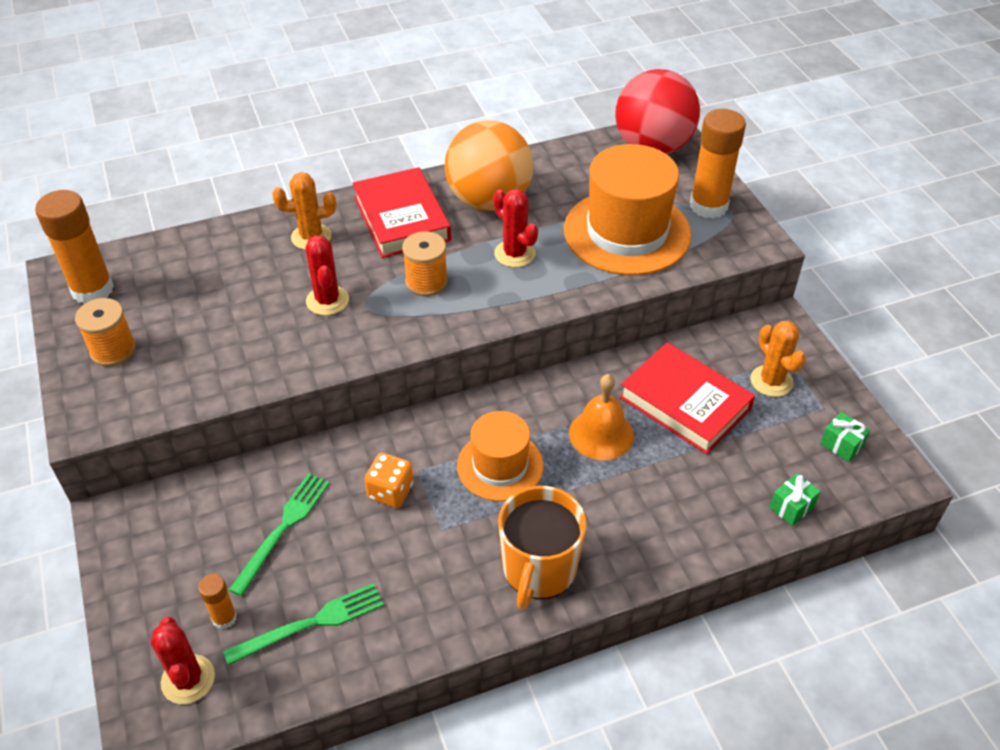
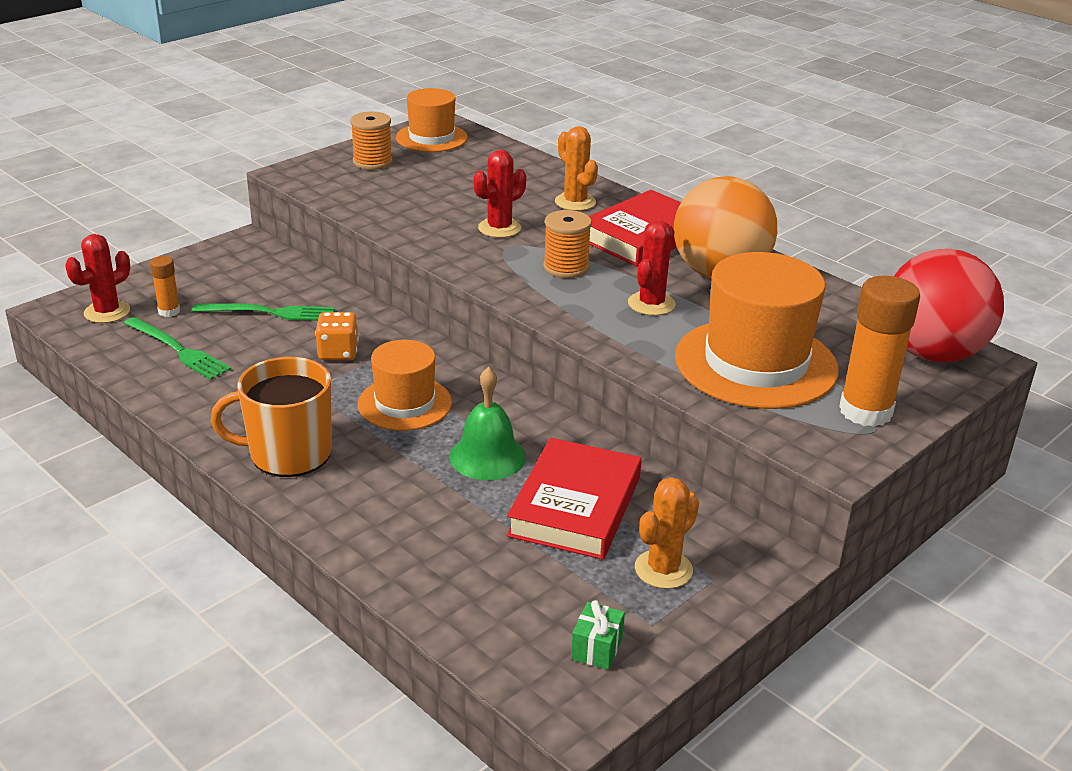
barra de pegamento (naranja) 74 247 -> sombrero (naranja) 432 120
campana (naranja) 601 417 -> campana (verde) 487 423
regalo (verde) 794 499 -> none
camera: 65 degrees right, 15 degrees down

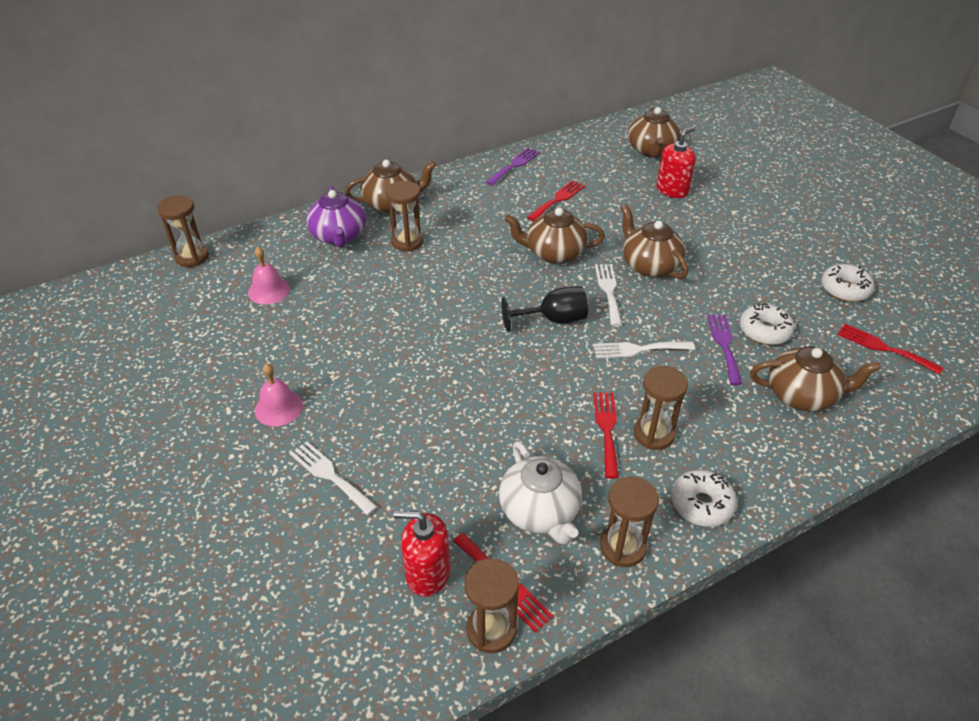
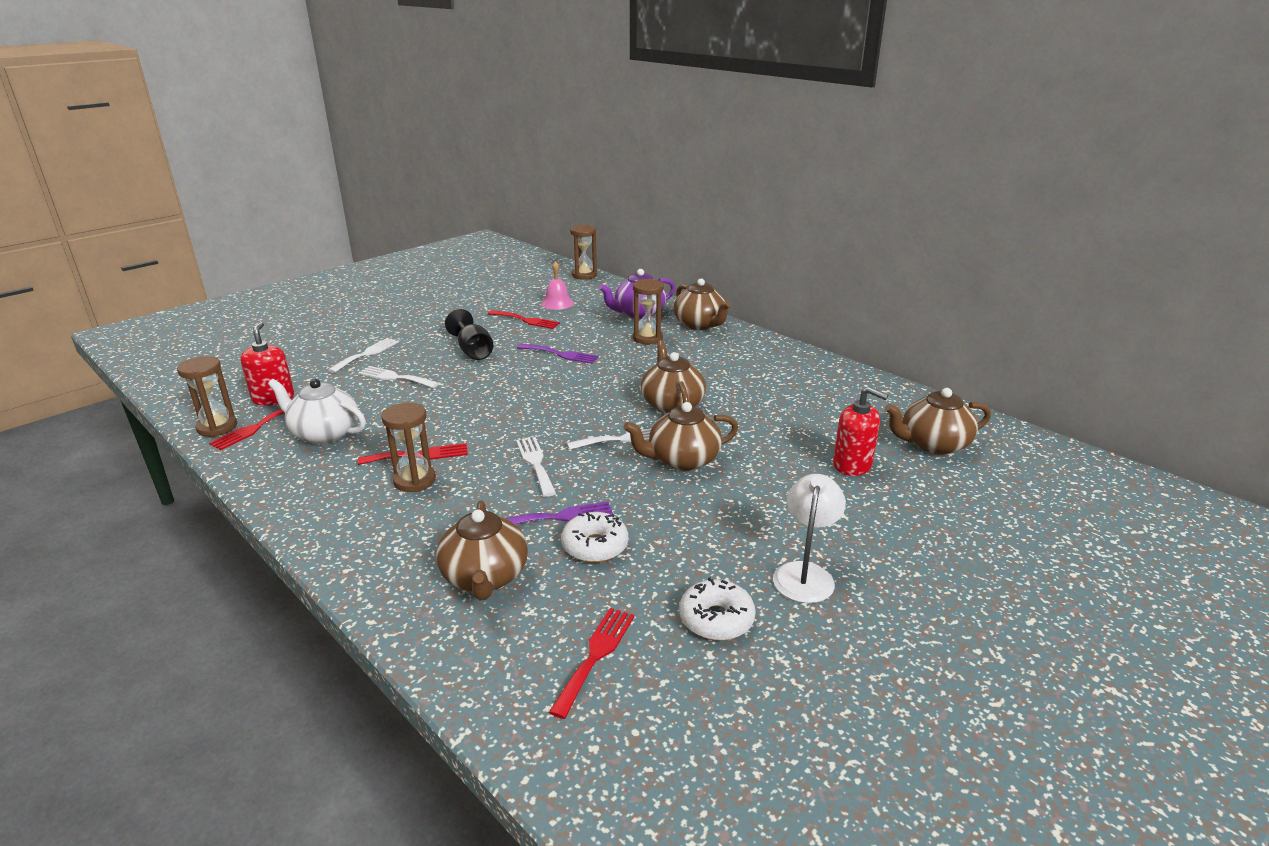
tetera (blanco) 540 493 -> tetera (blanco) 317 411, 60 degrees clockwise
none -> tenedor (blanco) 398 377
copa (negro) 544 309 -> copa (negro) 469 334, moved
tenedor (rojo) 556 200 -> tenedor (rojo) 524 319, moved
tenedor (morado) 512 167 -> tenedor (morado) 558 354, moved
tetera (marrón) 654 242 -> tetera (marrón) 680 436, 150 degrees counterclockwise
none -> lámpara (blanco) 809 538
campana (rosa) 279 394 -> none
reloj de arena (marrón) 629 521 -> none
rosquilla (blanco) 704 498 -> none
camera: 75 degrees right, 15 degrees down

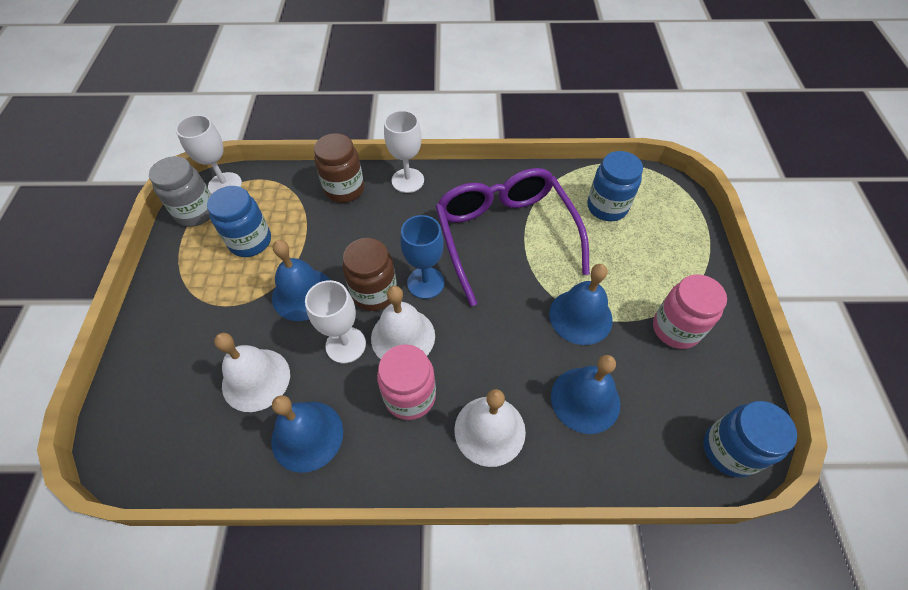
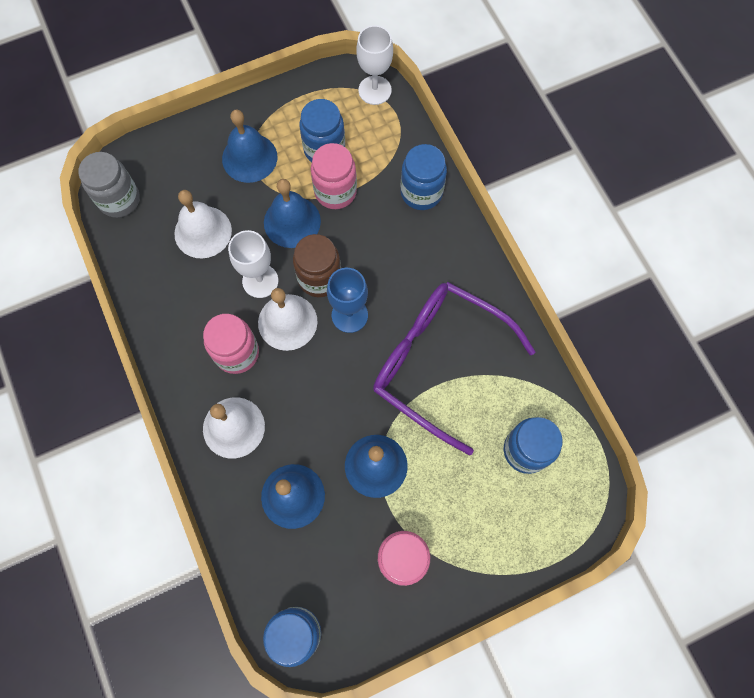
tarro (gris) 180 191 -> tarro (gris) 109 185, moved
campana (azul) 307 434 -> campana (azul) 249 146, moved
none -> tarro (rosa) 334 176
gafas (morado) 512 237 -> gafas (morado) 454 368, 105 degrees counterclockwise
tarro (marrón) 339 168 -> tarro (azul) 424 177
copa (blanco) 404 151 -> none
camera: 65 degrees right, 15 degrees up

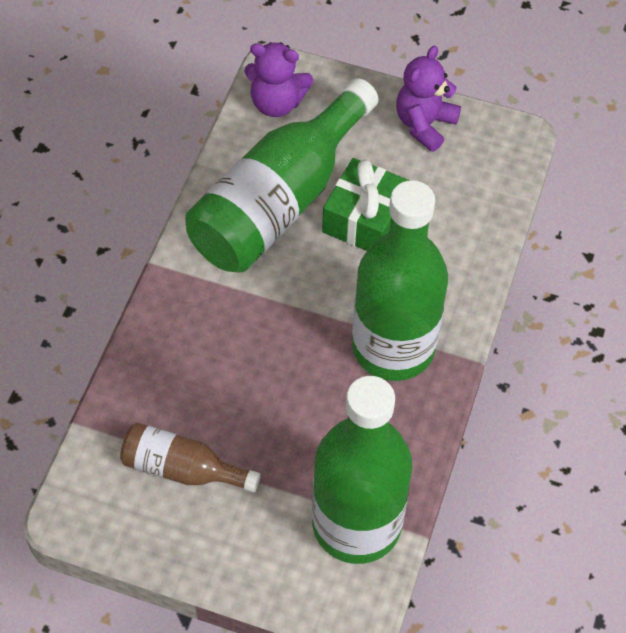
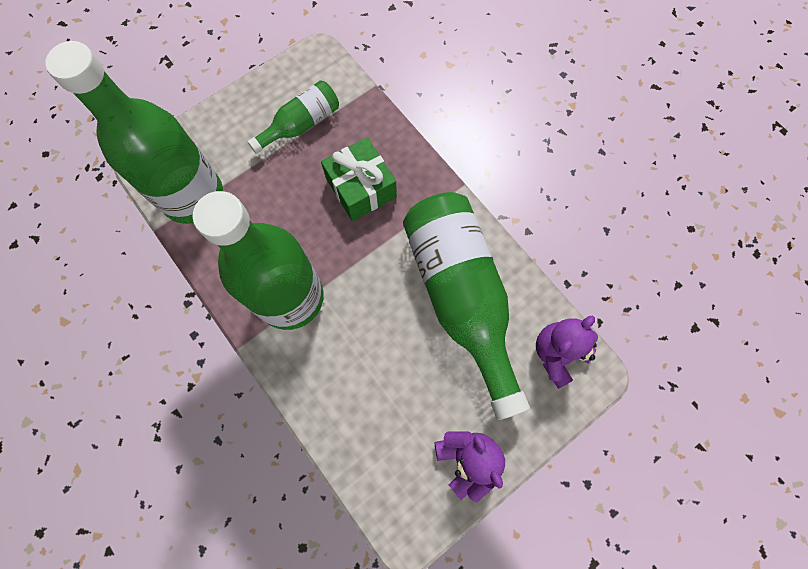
botella (marrón) 190 458 -> botella (verde) 293 117
regalo (verde) 366 204 -> regalo (verde) 359 179, moved
camera: 125 degrees right, 15 degrees up

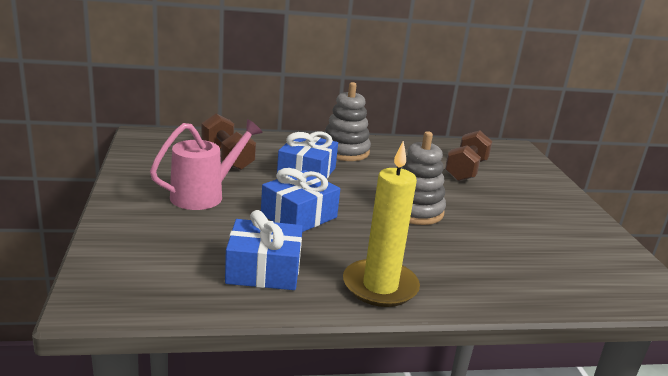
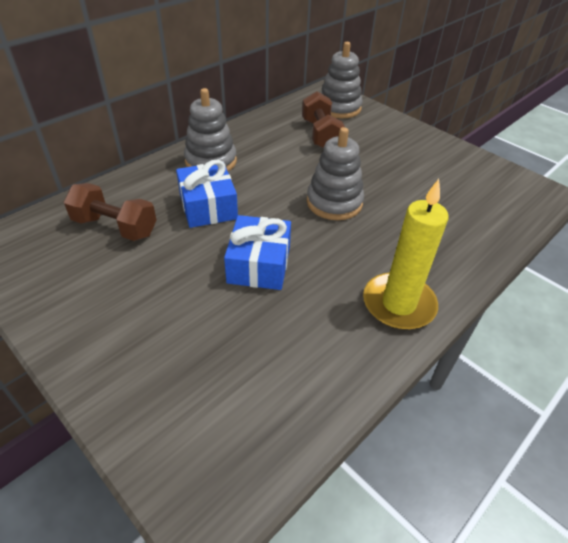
none -> juguete apilable (gris) 342 80
regadera (rosa) 206 164 -> none
regalo (azul) 264 250 -> none
camera: 35 degrees left, 20 degrees up

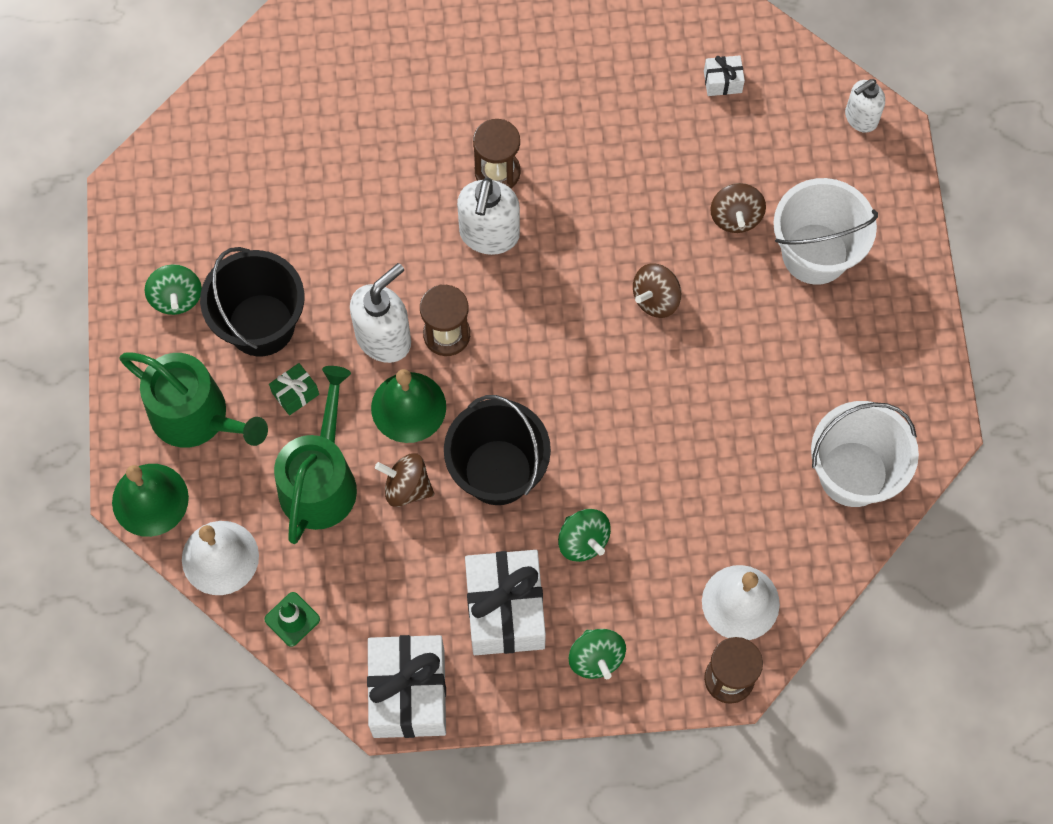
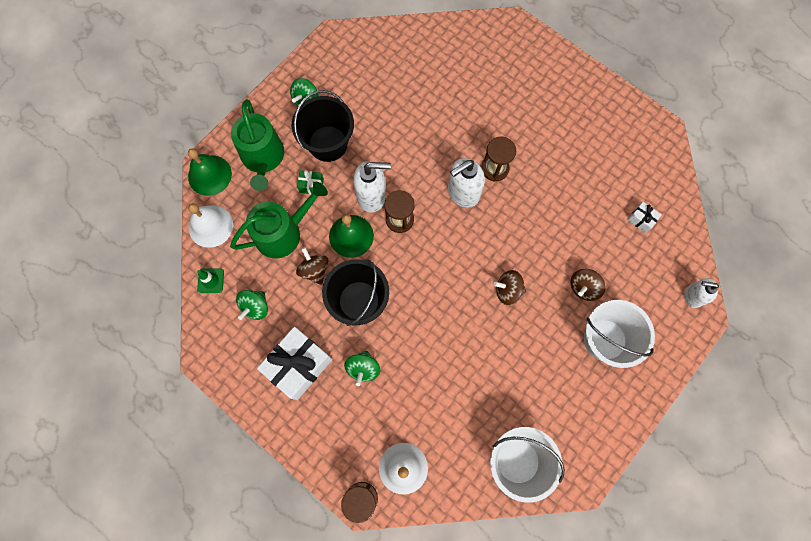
peonza (verde) 597 654 -> peonza (verde) 252 305, moved
regalo (blanco) 406 686 -> none
camera: 45 degrees right, 5 degrees up

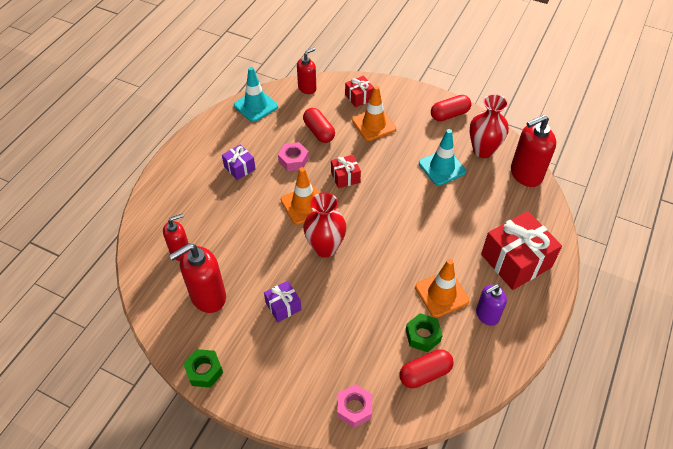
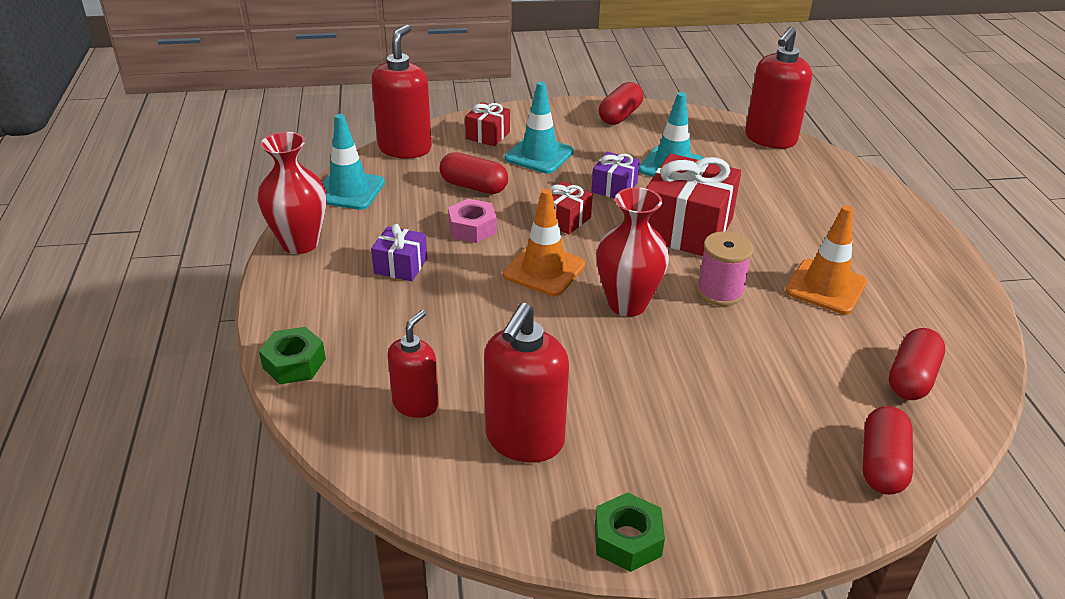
florero (rojo) 489 126 -> florero (rojo) 291 193, moved
tuerca (verde) 424 332 -> tuerca (verde) 292 355, moved
dispensador de jabón (rojo) 306 71 -> dispensador de jabón (rojo) 401 91, x1.61
cono de tráfico (naranja) 374 113 -> cono de tráfico (turquesa) 539 128
regalo (morado) 282 301 -> regalo (morado) 615 175, moved
regalo (rojo) 521 250 -> regalo (rojo) 693 204, moved
none -> carrete (rosa) 725 268
tuerca (rosa) 354 406 -> cápsula (rojo) 887 450
dispensador de jabón (morado) 491 305 -> none
camera: 35 degrees left, 15 degrees down

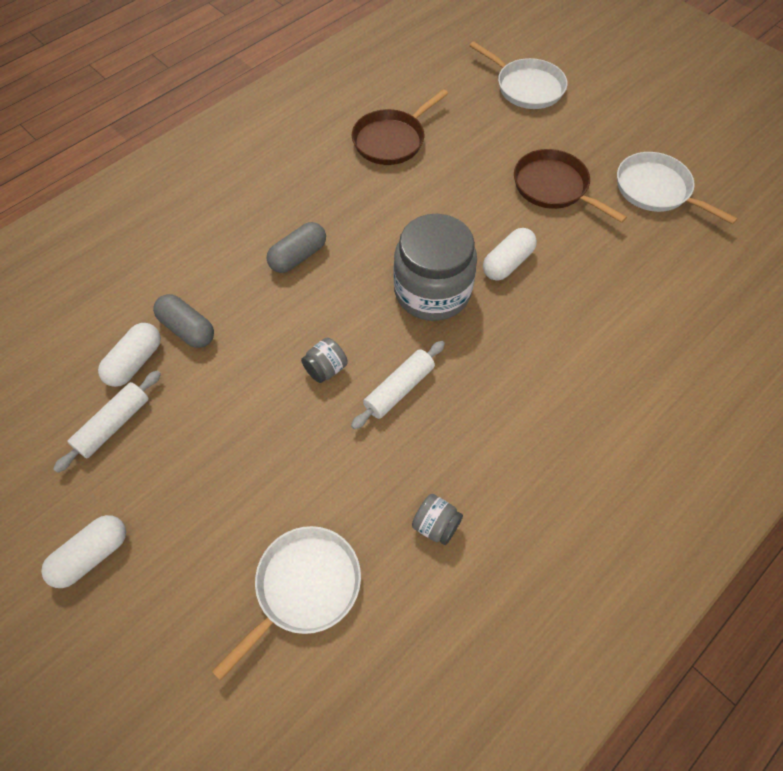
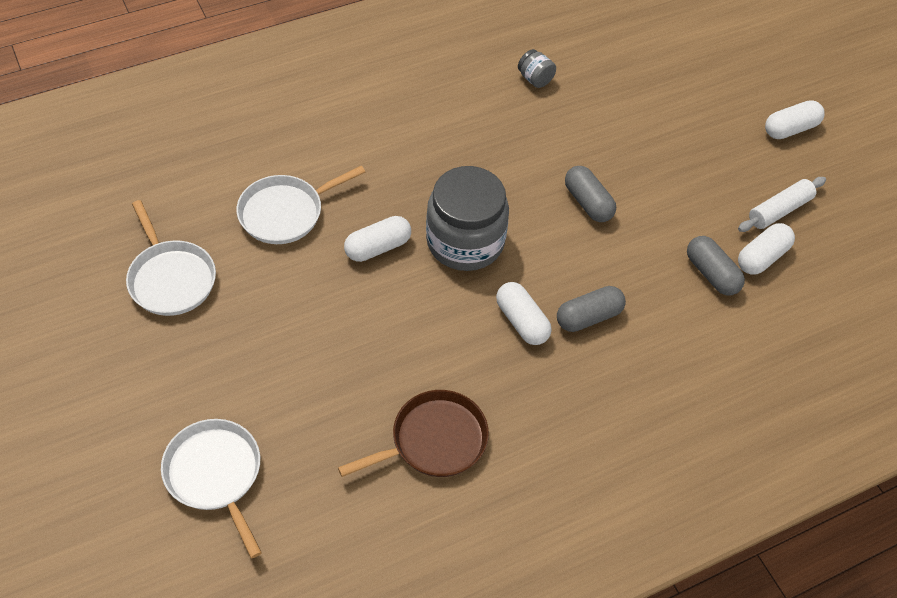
sartén (blanco) 286 603 -> sartén (blanco) 300 205, moved
none -> cápsula (blanco) 524 313
tarro (gris) 324 360 -> cápsula (gris) 590 194
rodillo (blanco) 398 385 -> none
sartén (marrón) 570 186 -> none
camera: 165 degrees left, 5 degrees down

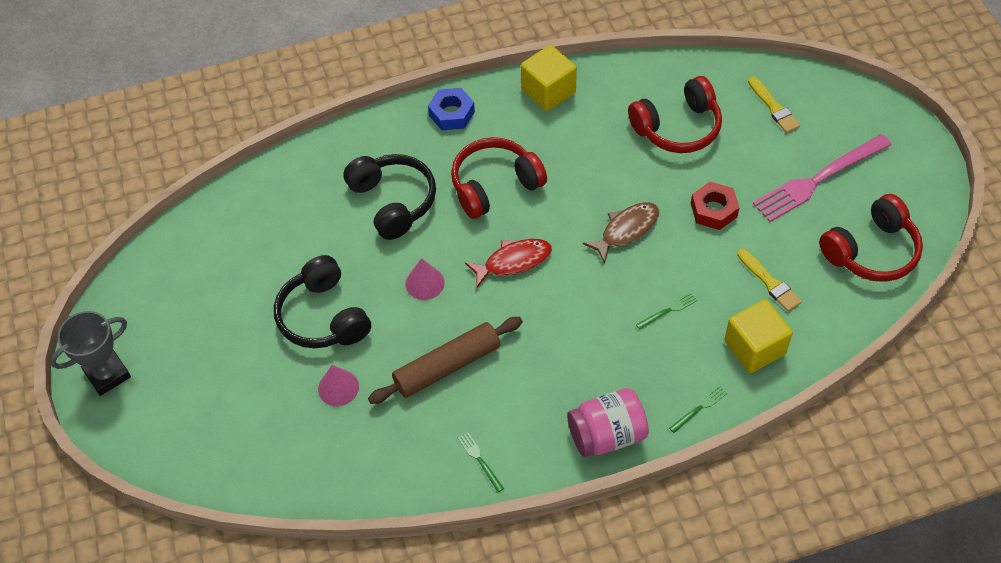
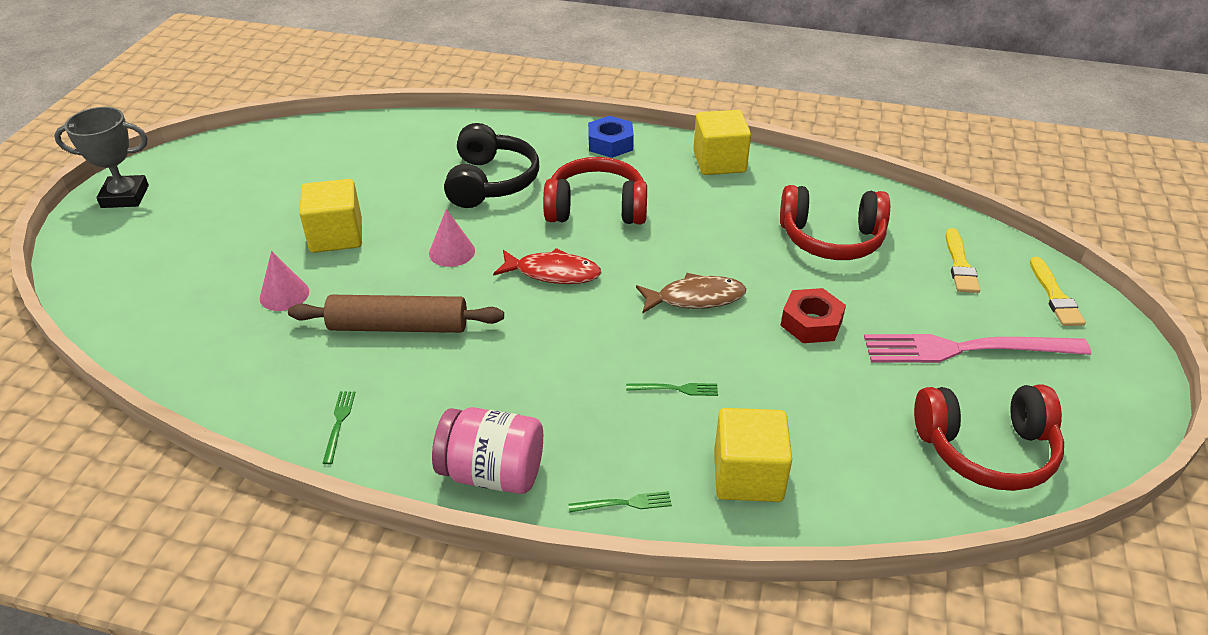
auriculares (negro) 322 301 -> cubo (amarillo) 330 216
pincel (amarillo) 769 280 -> pincel (amarillo) 1058 291, moved
camera: 30 degrees right, 15 degrees down

